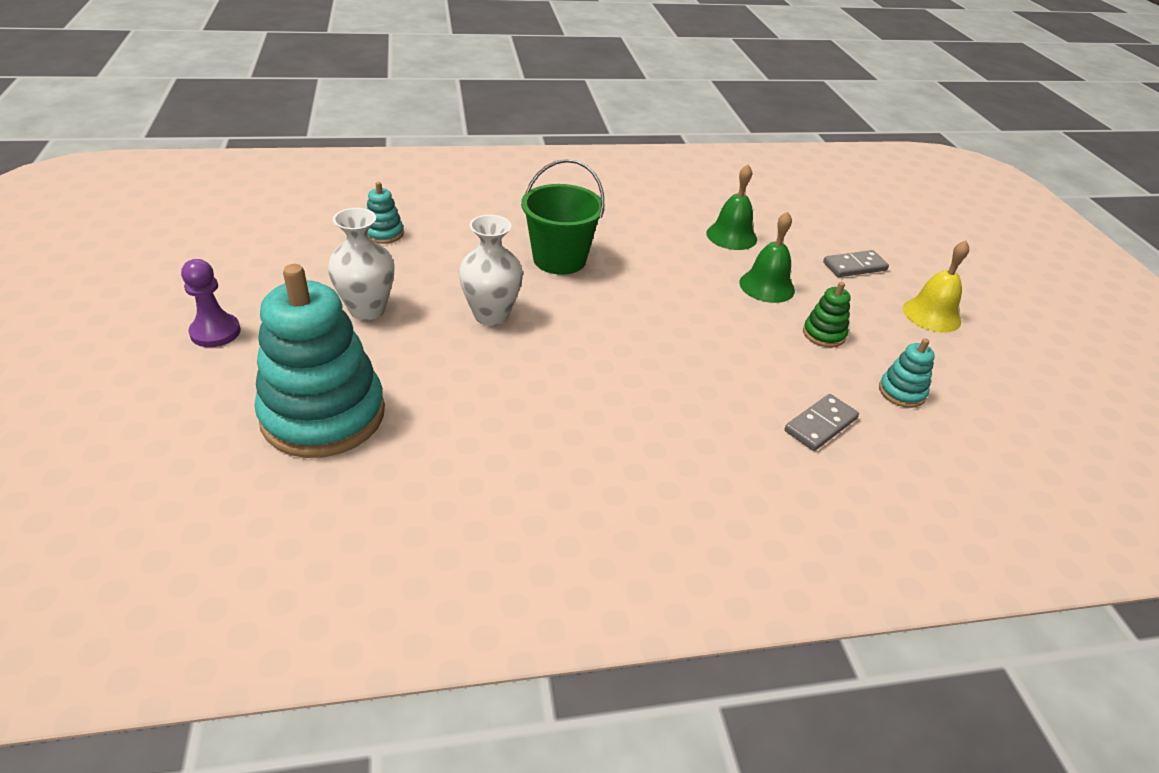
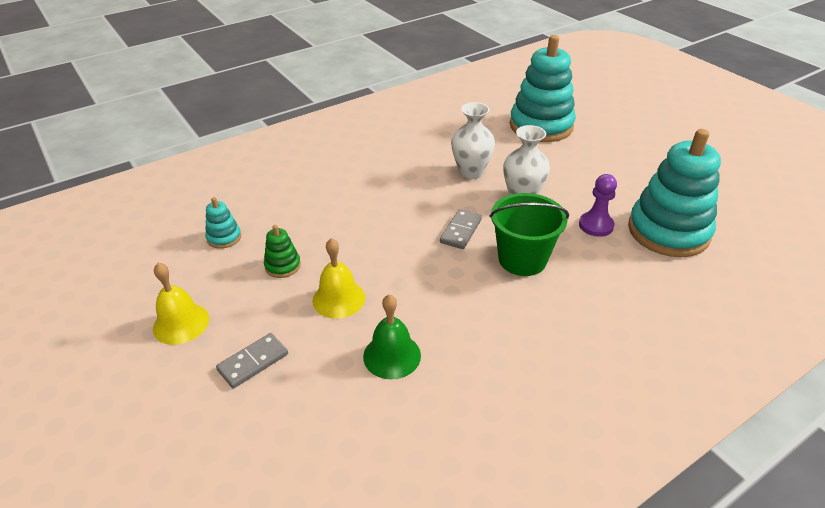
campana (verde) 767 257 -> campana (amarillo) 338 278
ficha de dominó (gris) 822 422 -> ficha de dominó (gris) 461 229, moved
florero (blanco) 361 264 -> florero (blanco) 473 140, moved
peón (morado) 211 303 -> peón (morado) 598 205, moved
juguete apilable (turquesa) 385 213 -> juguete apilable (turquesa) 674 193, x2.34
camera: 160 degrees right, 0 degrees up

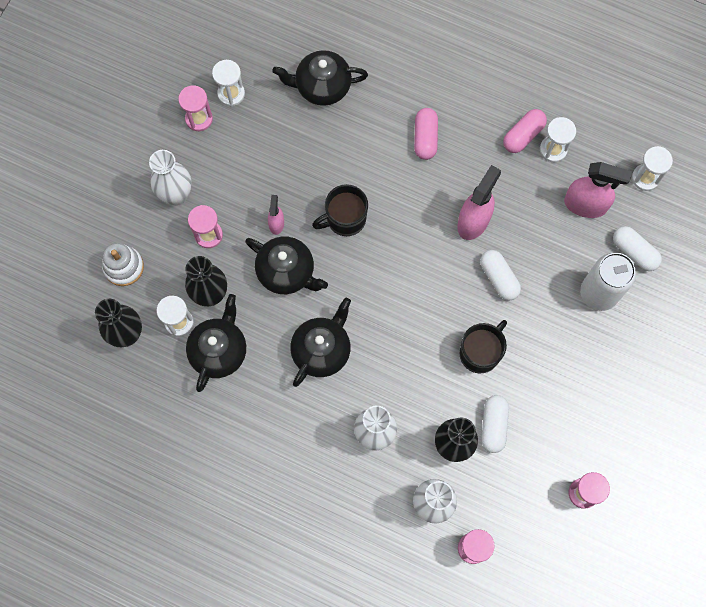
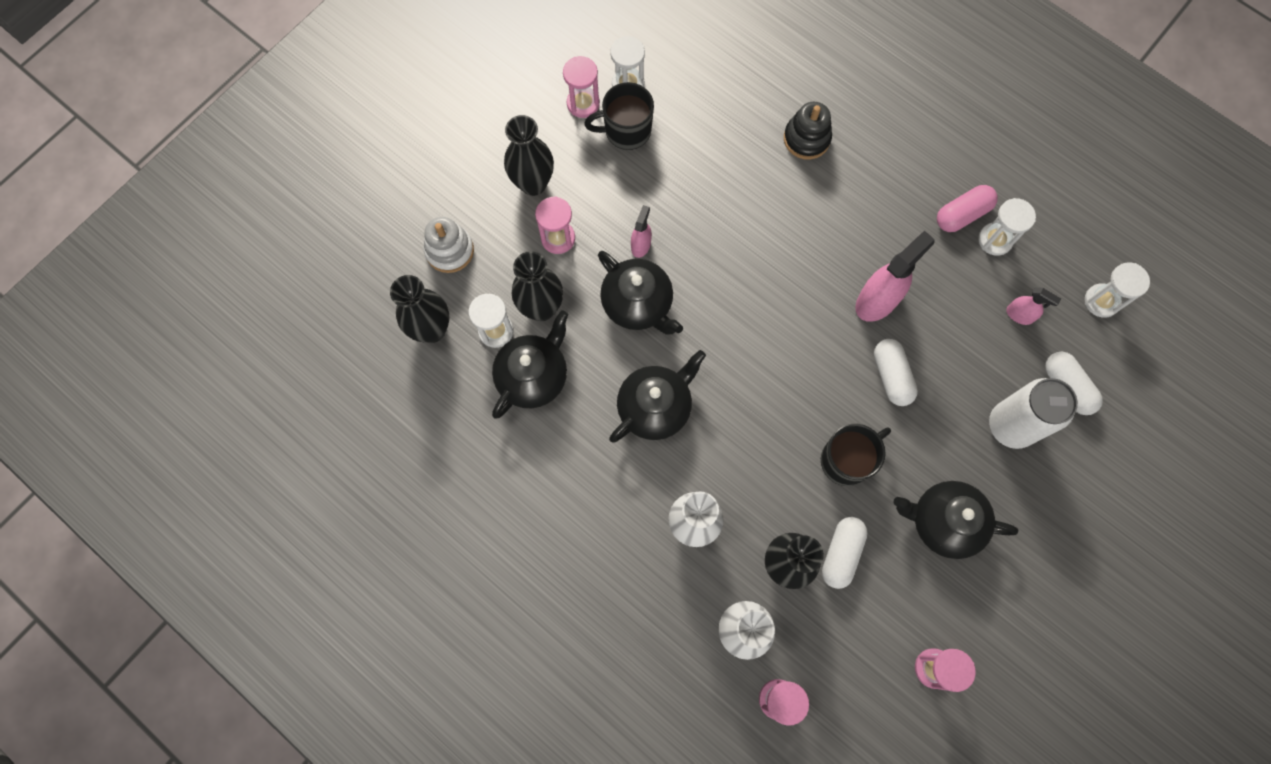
florero (blanco) 170 178 -> florero (negro) 529 155
taza (negro) 340 210 -> taza (negro) 619 116, moved
none -> juguete apilable (negro) 808 131
tetera (negro) 320 78 -> tetera (negro) 955 520, moved
pulverizador (rosa) 598 190 -> pulverizador (rosa) 1033 306, x0.53
cápsula (rosa) 426 134 -> none
camera: 15 degrees right, 0 degrees up

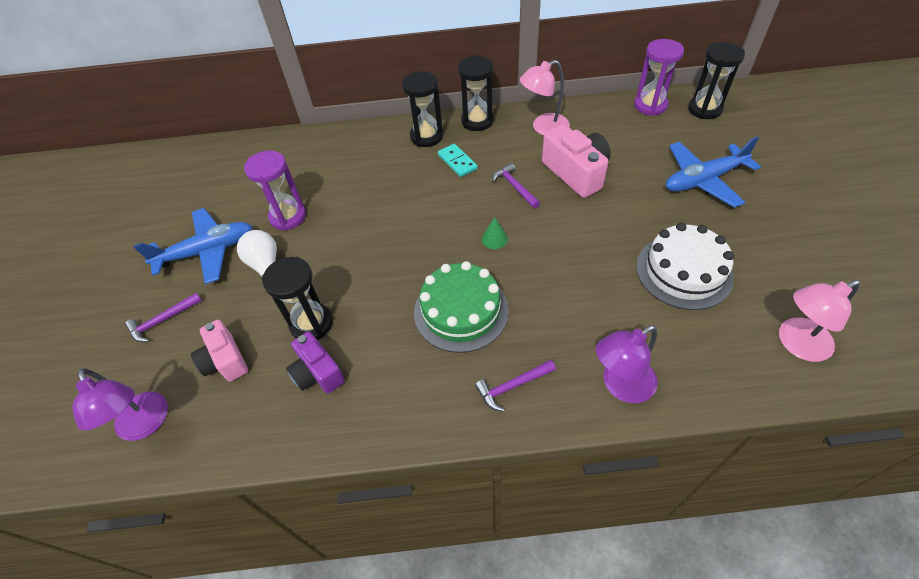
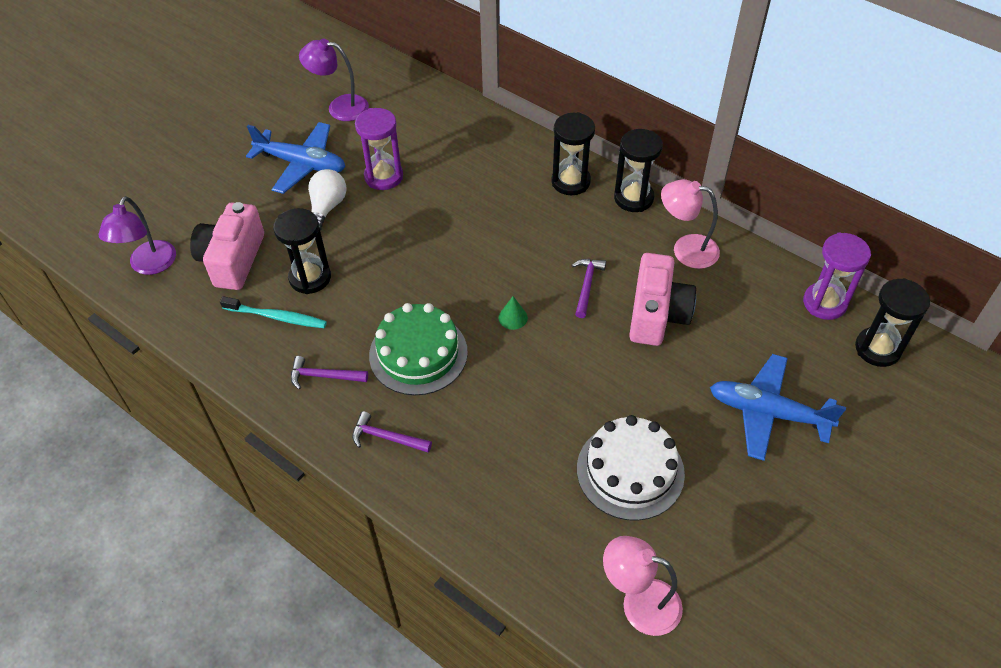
cámara (rosa) 219 351 -> cámara (rosa) 227 246, x1.52
cámara (morado) 315 362 -> cepillo de dientes (turquesa) 273 312
martillo (morado) 163 317 -> martillo (morado) 329 373, moved
lámpara (morado) 627 364 -> lámpara (morado) 334 80, moved
ficha de dominó (turquesa) 458 160 -> none
camera: 40 degrees right, 0 degrees up

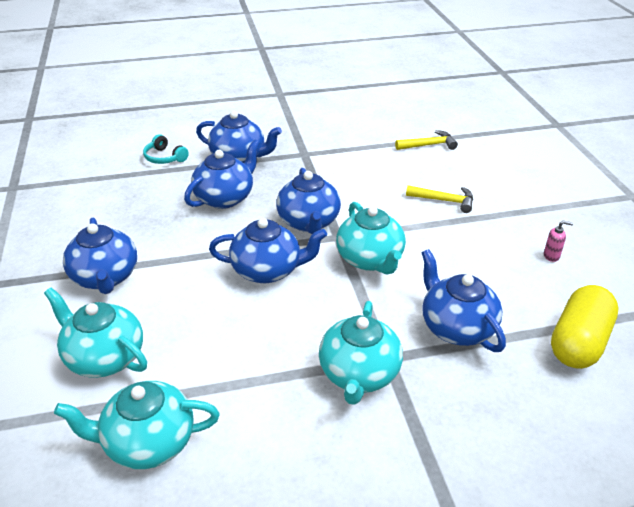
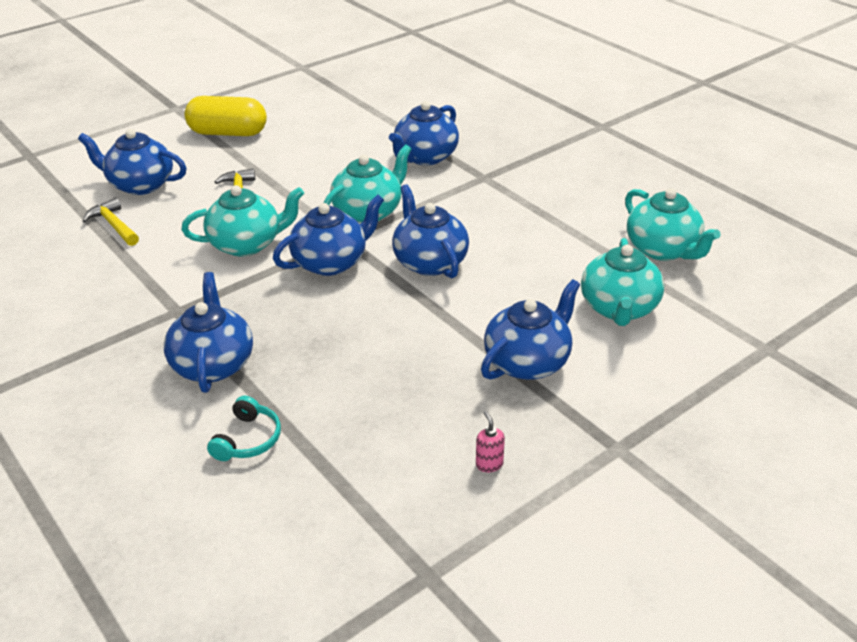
tetera (azul) 222 174 -> tetera (azul) 132 162, moved
tetera (turquesa) 361 353 -> tetera (turquesa) 243 221, moved
cápsula (amarillo) 585 327 -> cápsula (amarillo) 226 116, moved
dispensador de jabón (rosa) 558 241 -> dispensador de jabón (rosa) 490 441, moved
camera: 115 degrees left, 0 degrees up

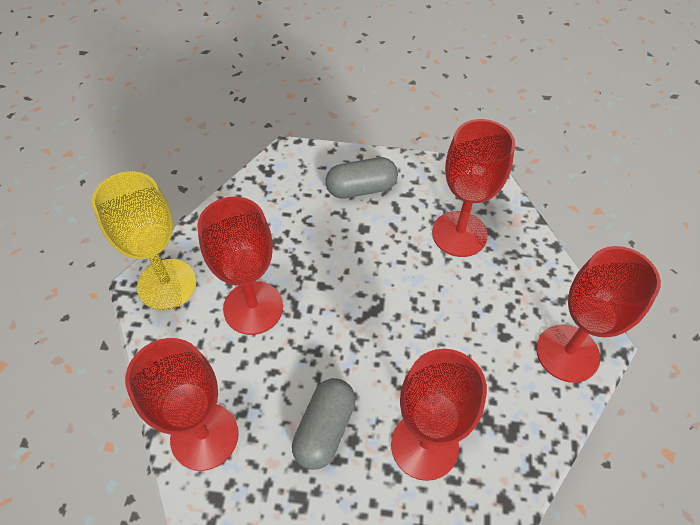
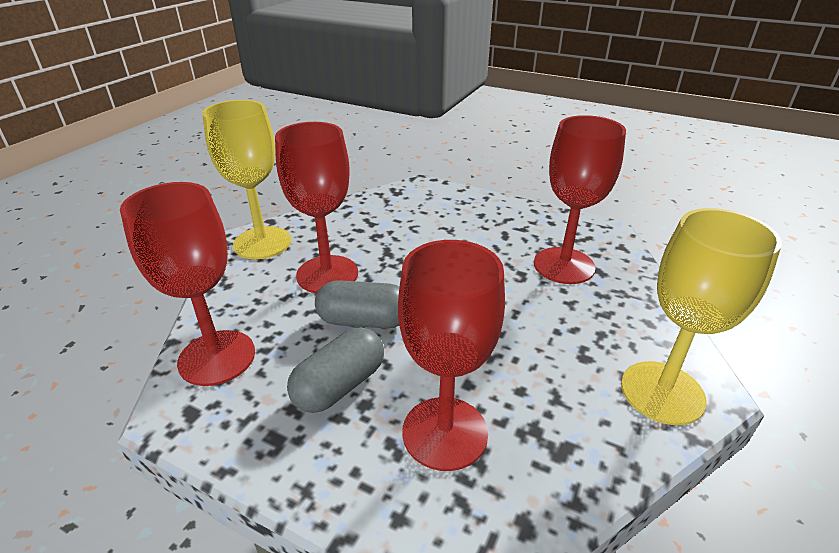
cápsula (gris) 361 178 -> cápsula (gris) 357 304, moved
copa (rojo) 598 314 -> copa (amarillo) 701 316
camera: 20 degrees right, 20 degrees down

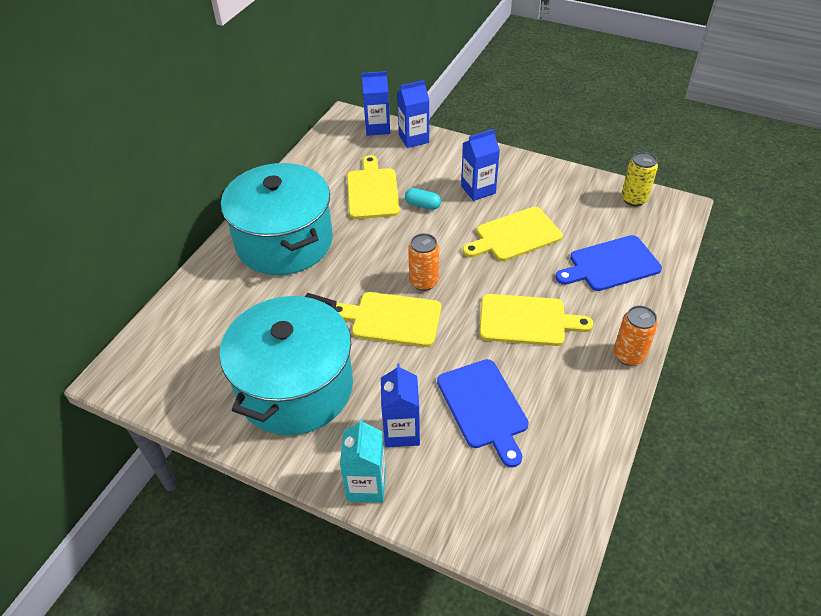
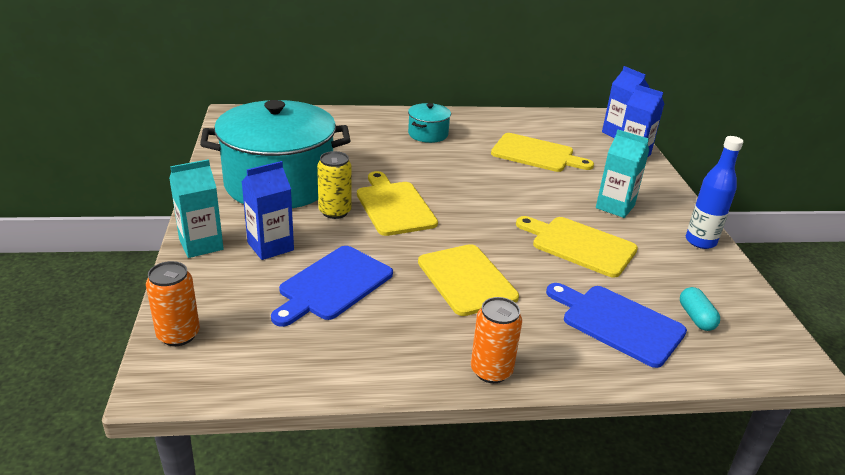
lata (naranja) 423 262 -> lata (naranja) 173 303, moved
lata (amarillo) 639 179 -> lata (amarillo) 334 185, moved
olla (turquesa) 277 219 -> olla (turquesa) 429 123, x0.43
tabla de cortar (amarillo) 373 187 -> tabla de cortar (amarillo) 542 152, 60 degrees clockwise
cartón de leche (azul) 480 165 -> cartón de leche (turquesa) 622 174
cápsula (turquesa) 423 199 -> cápsula (turquesa) 700 309, moved
none -> botella (azul) 714 192
camera: 55 degrees right, 15 degrees down

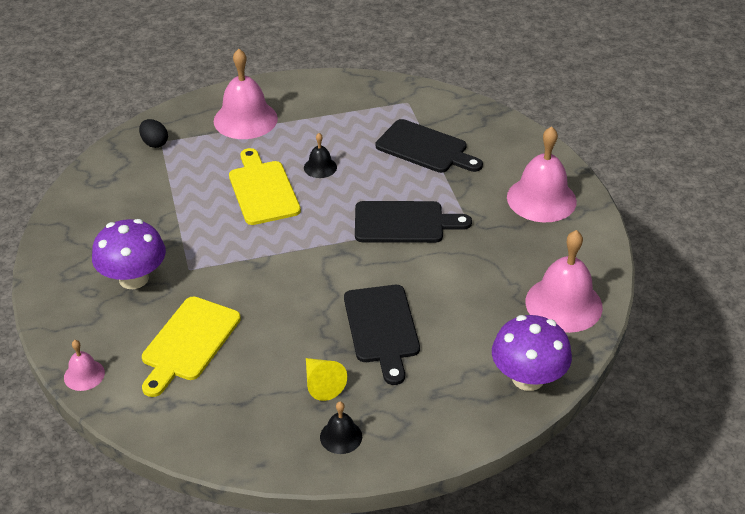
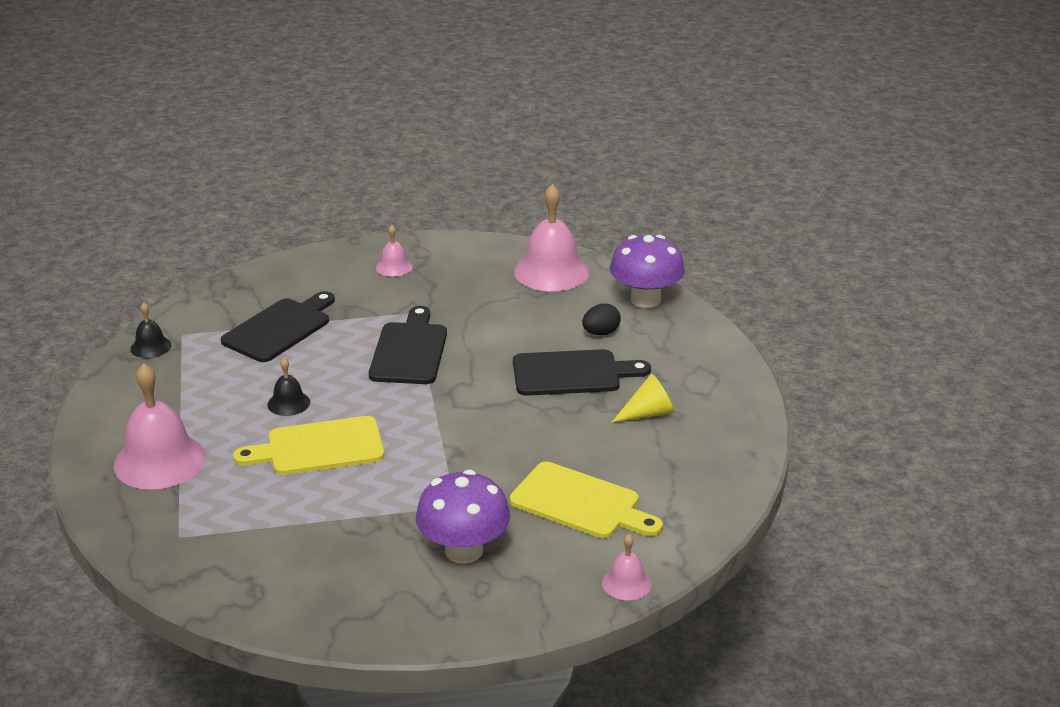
campana (negro) 341 427 -> campana (negro) 150 330, moved
campana (rosa) 542 174 -> campana (rosa) 394 251, x0.49
huevo (negro) 153 133 -> huevo (negro) 601 319, moved
camera: 85 degrees left, 10 degrees down

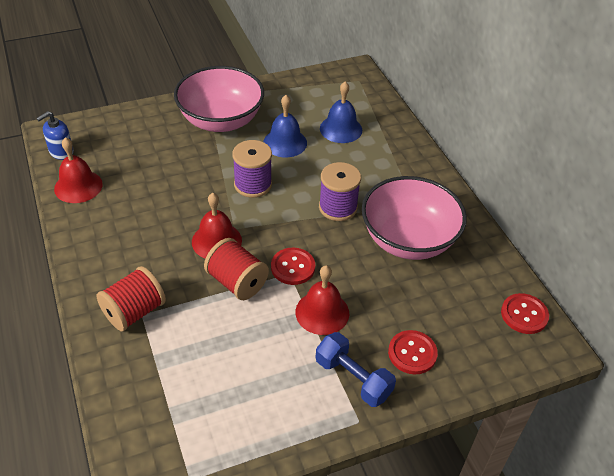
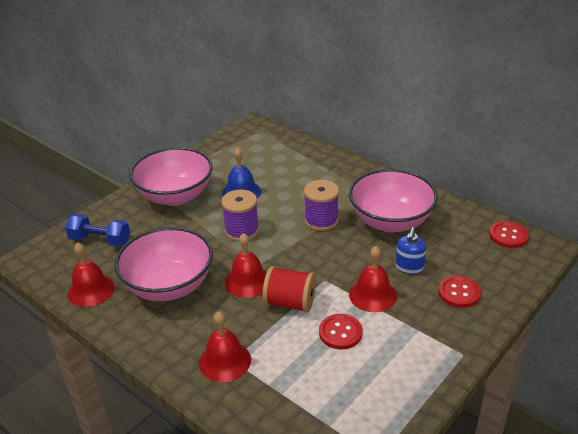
mancuerna (azul) 356 369 -> mancuerna (azul) 97 230, moved
none -> cuenco (rosa) 164 264
carrete (rojo) 131 298 -> campana (rojo) 225 346
botón (rojo) 293 266 -> botón (rojo) 340 331, moved
dispensador de jabón (azul) 55 135 -> dispensador de jabón (azul) 410 250, moved
campana (azul) 341 112 -> none
camera: 25 degrees left, 10 degrees down

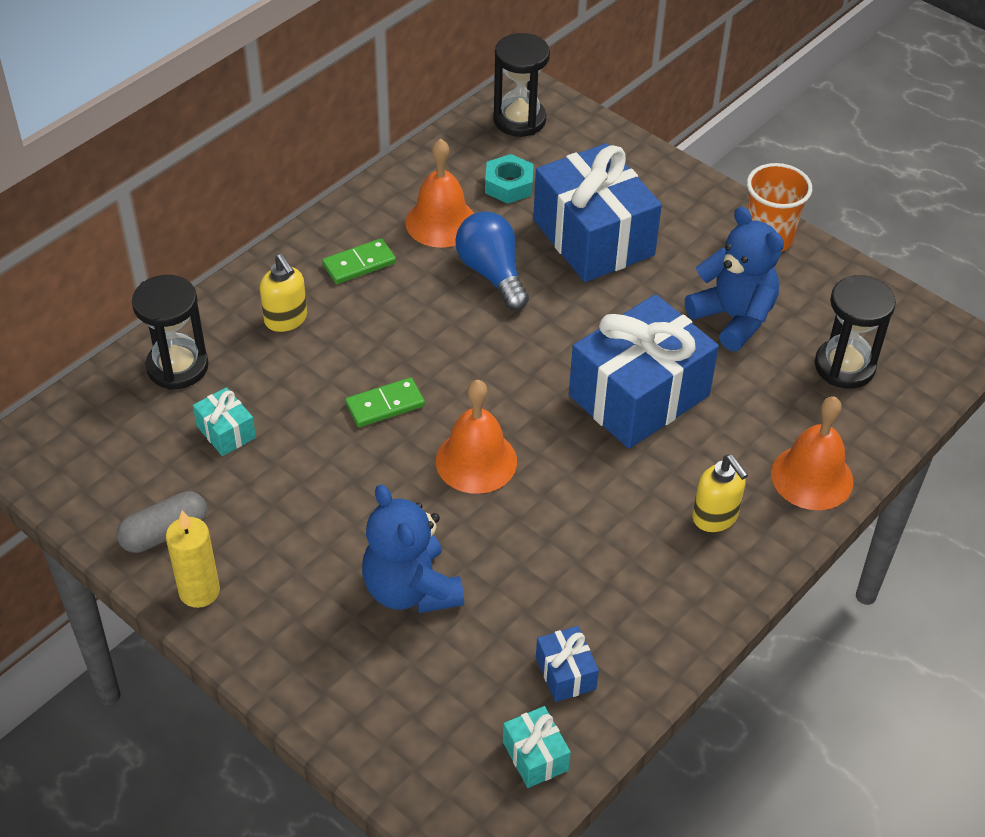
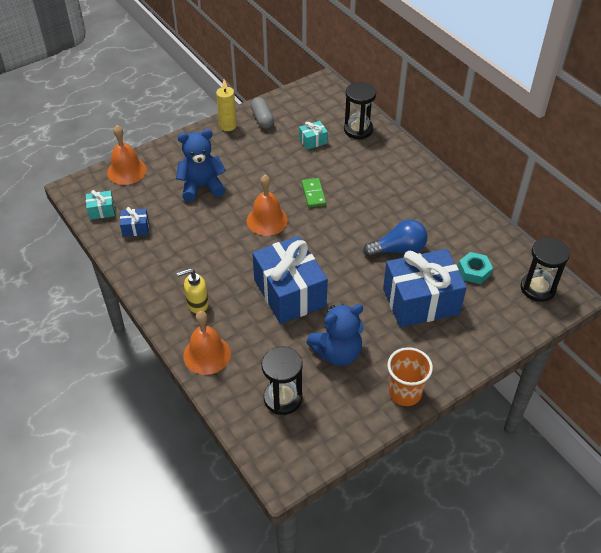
campana (naranja) 439 193 -> campana (naranja) 127 155, moved
dispensador de jabón (amarillo) 283 293 -> none
ficha de dominó (verde) 359 261 -> none
camera: 105 degrees right, 0 degrees up

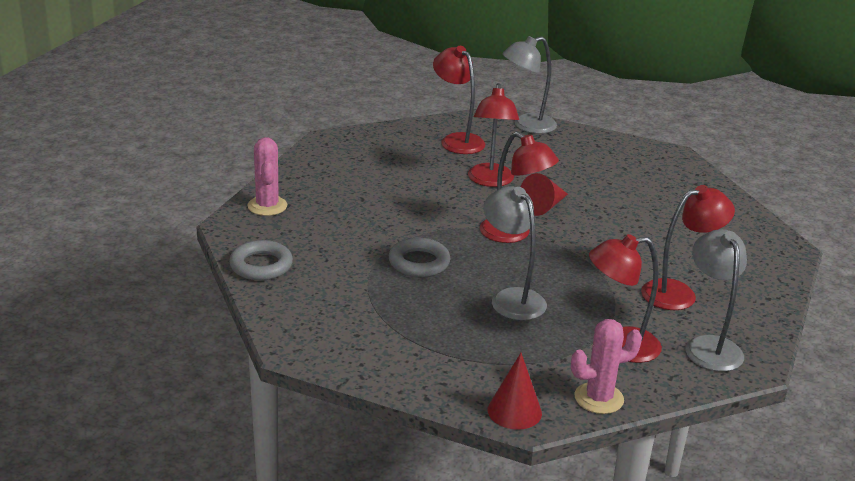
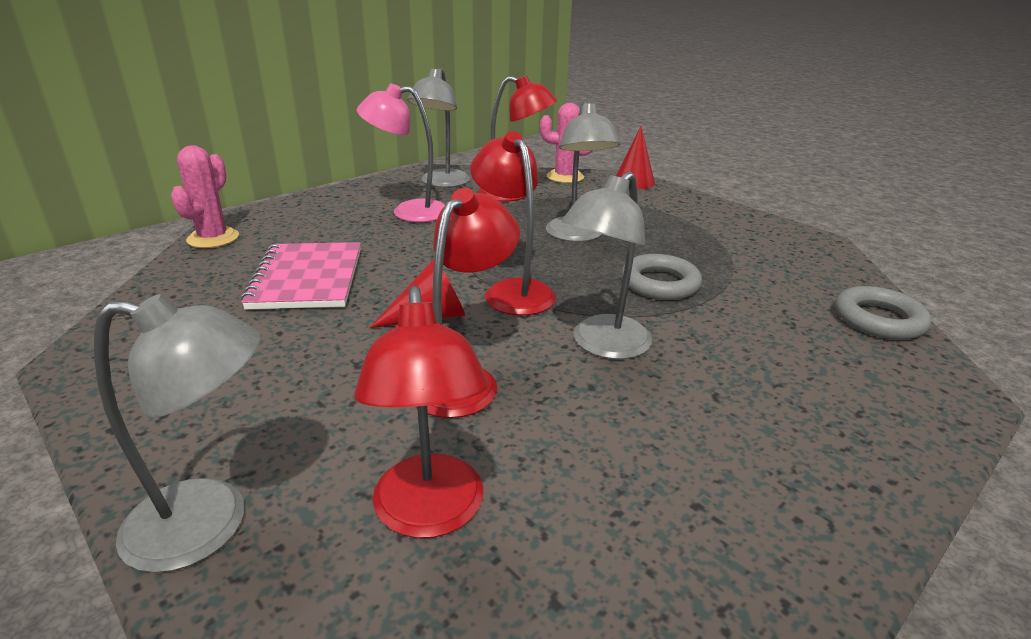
cactus (rosa) 267 176 -> cactus (rosa) 205 196, moved
none -> cuaderno (rosa) 301 275
lámpara (rojo) 688 247 -> lámpara (rosa) 401 153
none -> lámpara (gris) 606 265
camera: 155 degrees left, 0 degrees up

